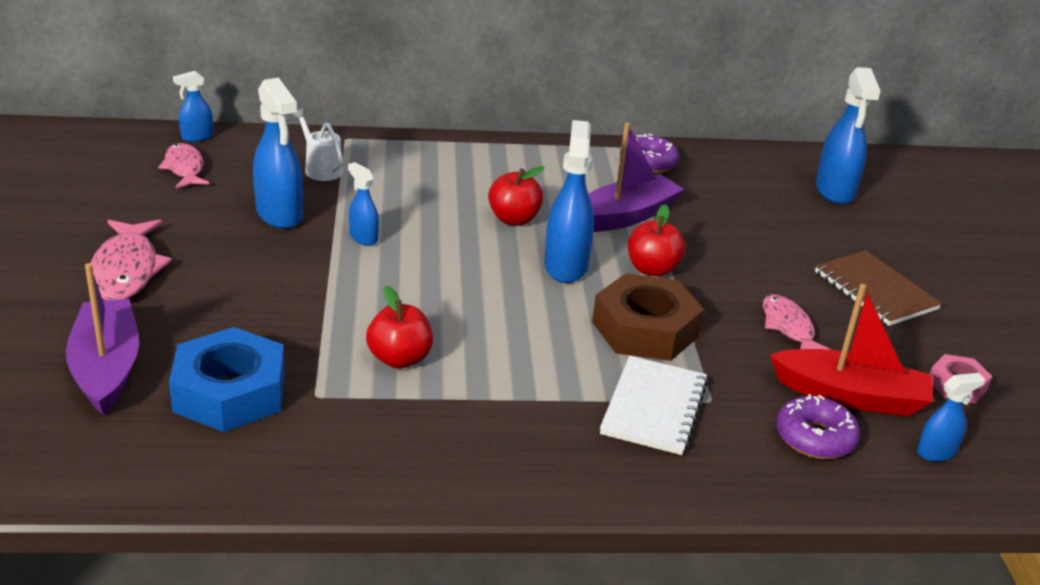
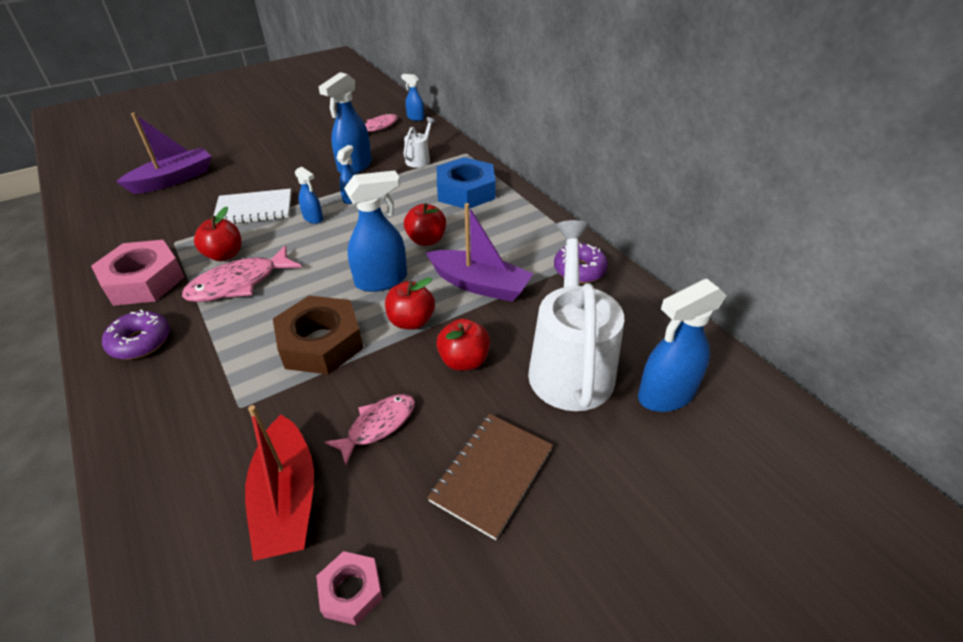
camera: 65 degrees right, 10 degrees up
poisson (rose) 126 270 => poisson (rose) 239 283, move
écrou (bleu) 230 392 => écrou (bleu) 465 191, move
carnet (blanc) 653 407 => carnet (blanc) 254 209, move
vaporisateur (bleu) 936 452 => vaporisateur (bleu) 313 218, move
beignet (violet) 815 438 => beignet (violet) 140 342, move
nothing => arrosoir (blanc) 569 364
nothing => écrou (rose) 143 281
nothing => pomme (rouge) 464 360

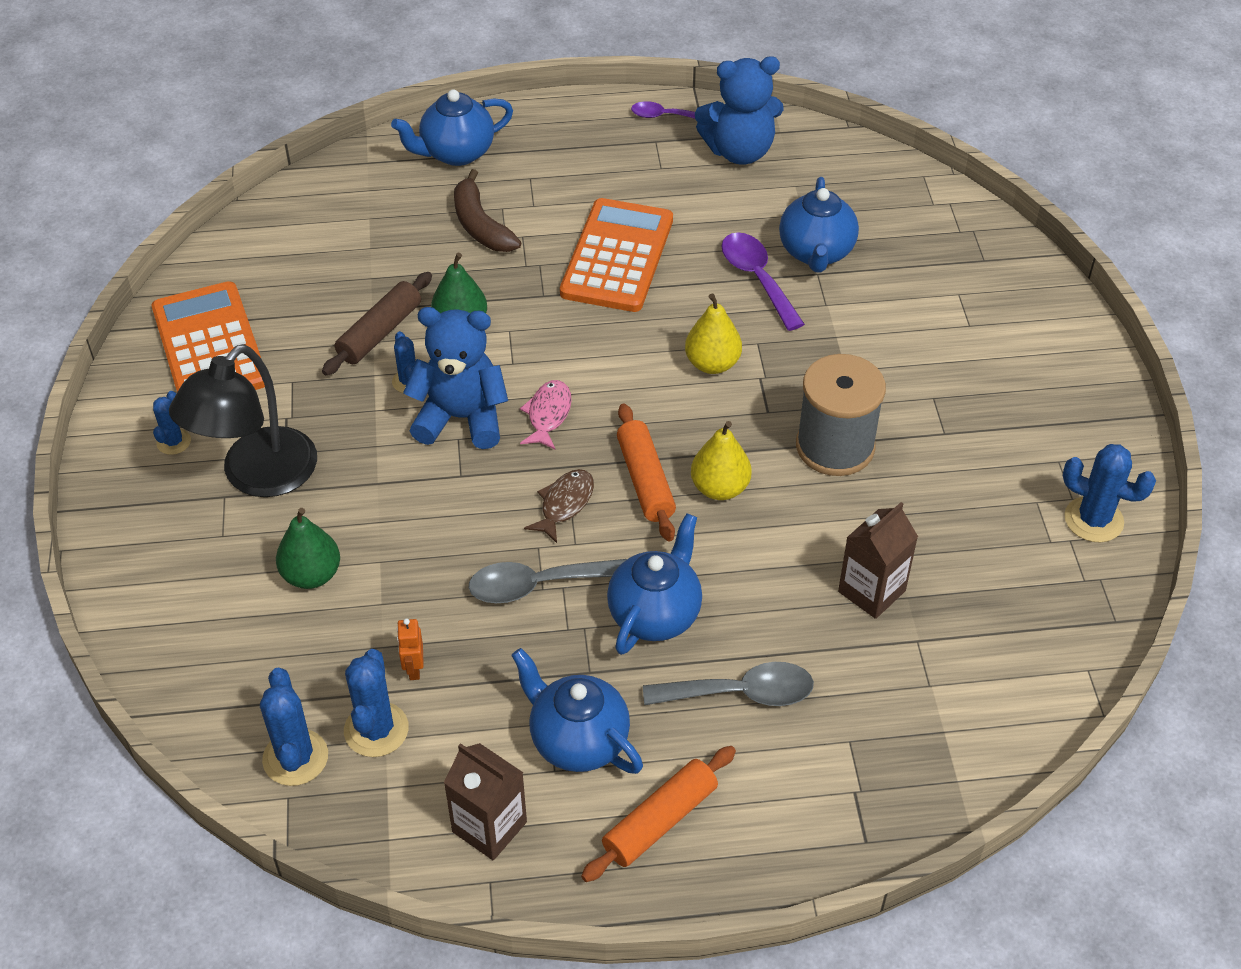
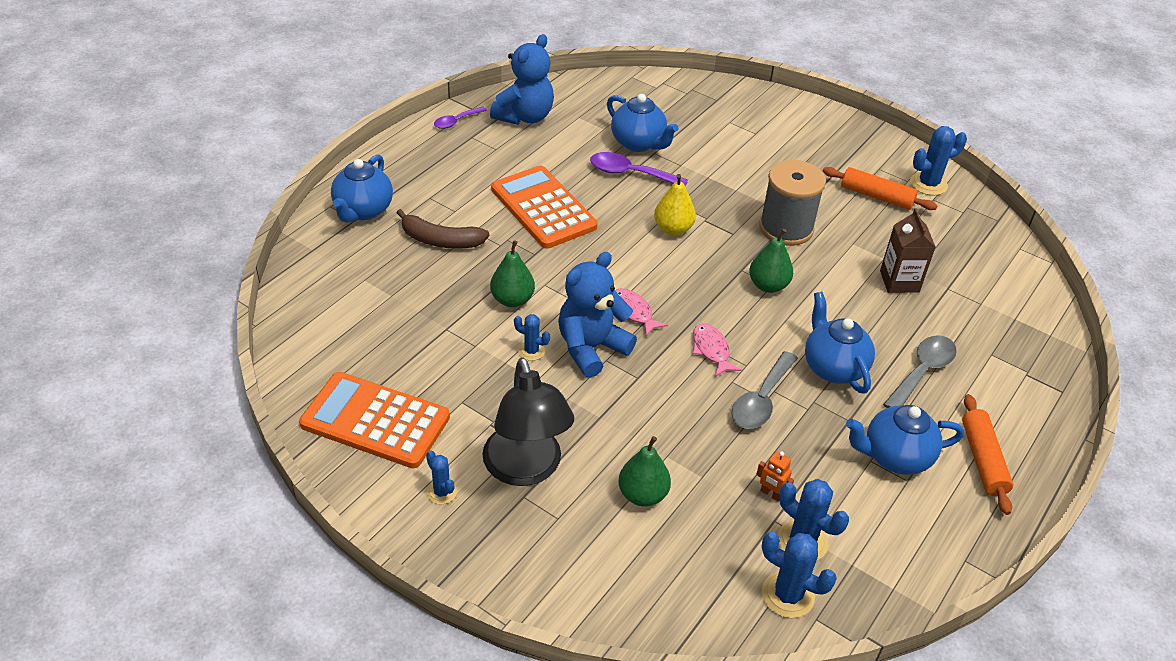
camera: 50 degrees left, 5 degrees down
rouleau à pâtisserie (marron) 380 333 => nothing
rouleau à pâtisserie (orange) 645 480 => rouleau à pâtisserie (orange) 876 196, move
poire (jaune) 719 488 => poire (vert) 768 285
poisson (marron) 564 504 => poisson (rose) 711 350
brique de lait (marron) 489 827 => nothing

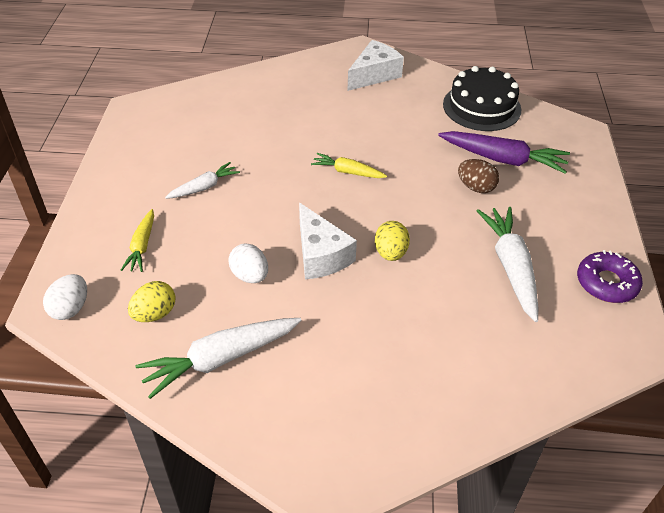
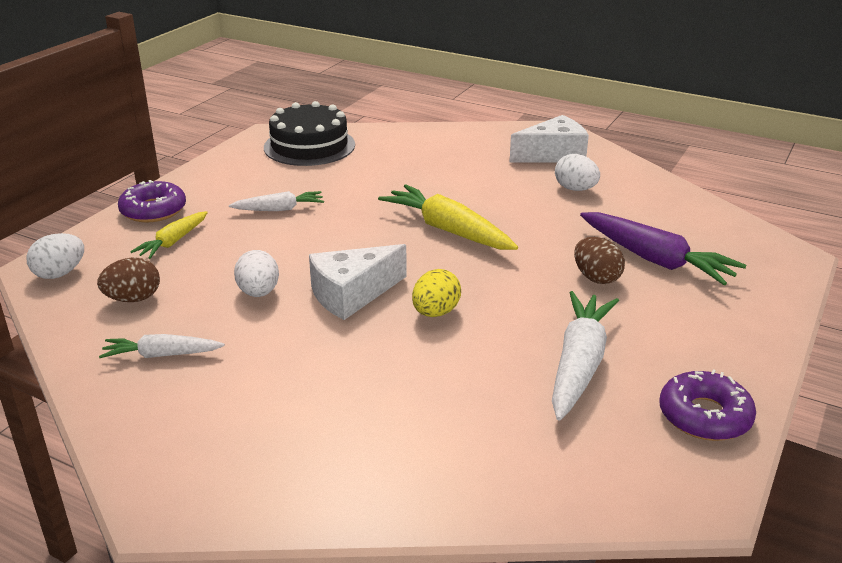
camera: 25 degrees right, 15 degrees down
gâteau (noir) 481 107 => gâteau (noir) 309 146, move
carotte (jaune) 348 172 => carotte (jaune) 448 230, x1.72
fromage (blanc) 320 255 => fromage (blanc) 352 294, 60 degrees clockwise
œuf (jaune) 155 314 => œuf (marron) 133 299
carotte (blanc) 221 359 => carotte (blanc) 162 355, x0.58
nothing => œuf (blanc) 575 189
nothing => beignet (violet) 153 210

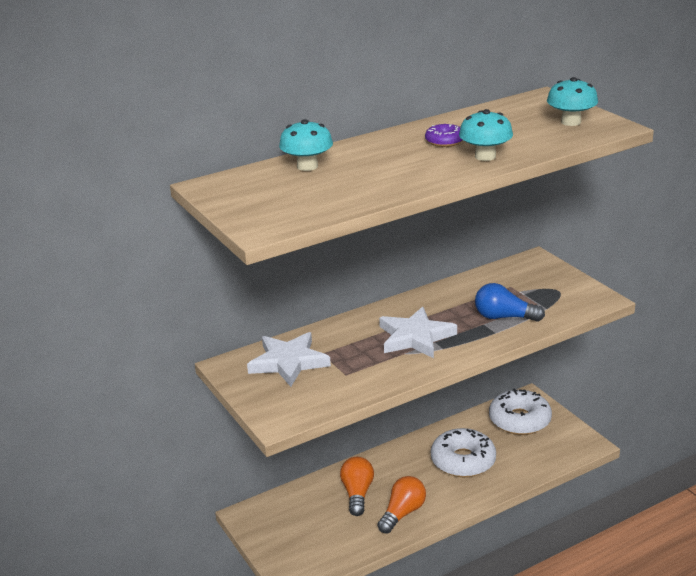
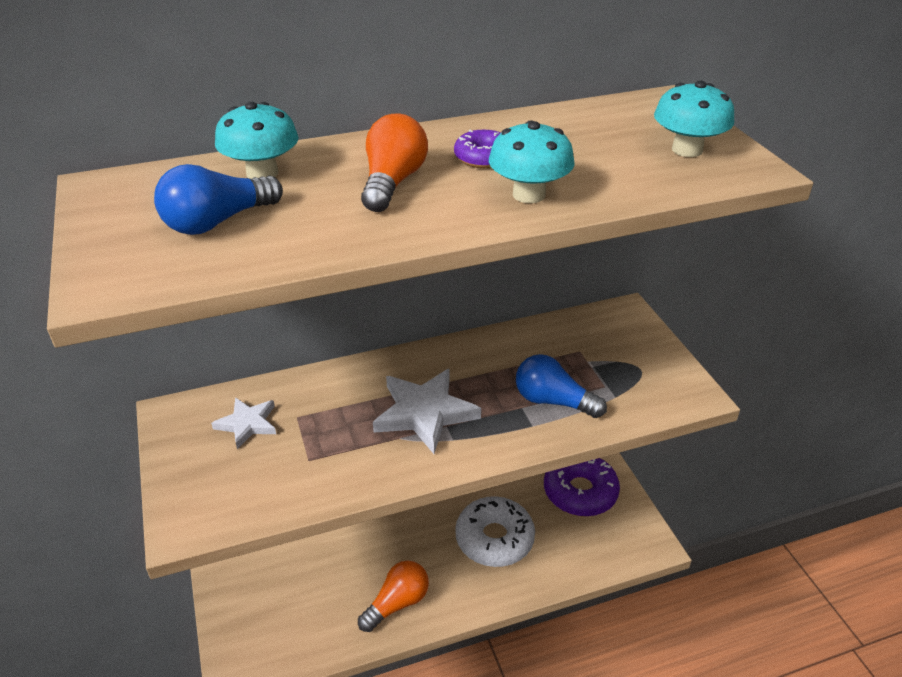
camera: 10 degrees right, 10 degrees up
étoile (blanc) 288 362 => étoile (blanc) 247 424, x0.59
beignet (blanc) 519 420 => beignet (violet) 580 492
ampoule (orange) 357 494 => ampoule (orange) 392 182, move
nothing => ampoule (bleu) 217 222

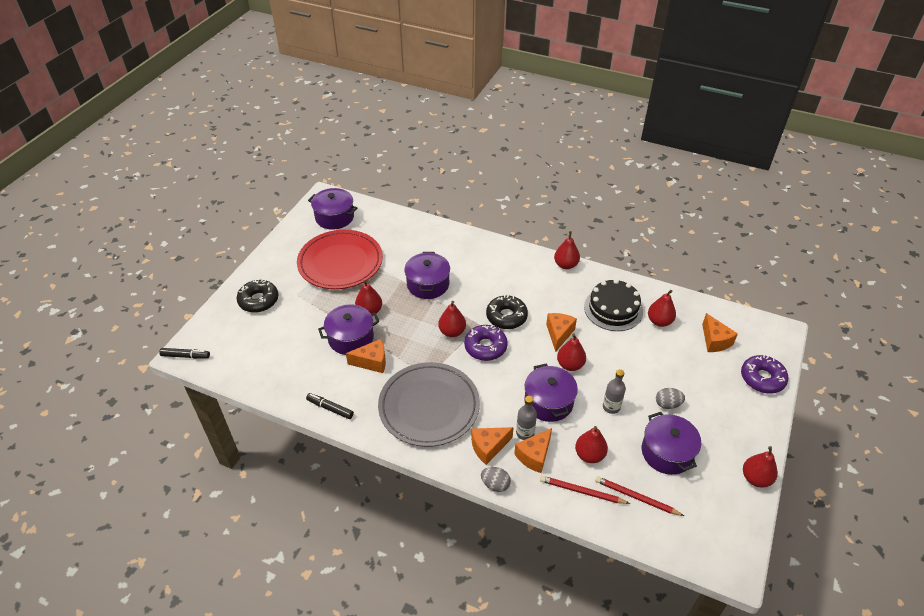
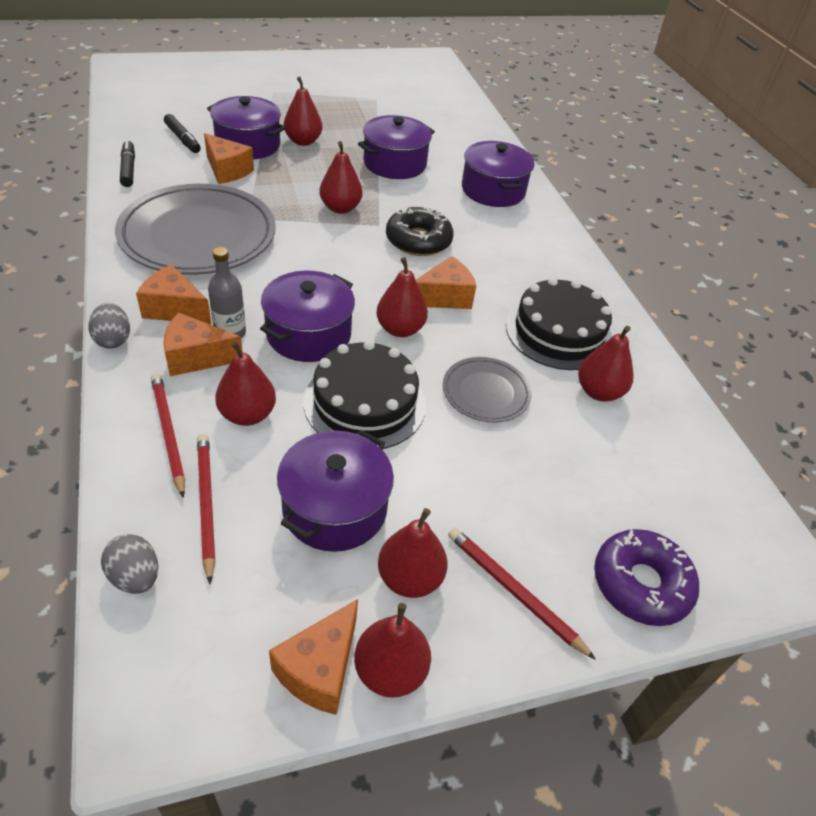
camera: 45 degrees right, 0 degrees up
marmite (violet) 334 217 => marmite (violet) 493 190, move
assiette (rouge) 340 263 => nothing
poire (rouge) 566 265 => poire (rouge) 410 578, move
beignet (noir) 258 300 => nothing
fromage (orange) 715 341 => fromage (orange) 320 669, move
beignet (violet) 485 347 => nothing
feutre (noir) 185 356 => feutre (noir) 182 139, move
bouteille (gris) 611 407 => gâteau (noir) 365 403
œuf (gris) 667 404 => œuf (gris) 135 577, move
nothing => assiette (gris) 486 392
nothing => crayon (rouge) 514 592

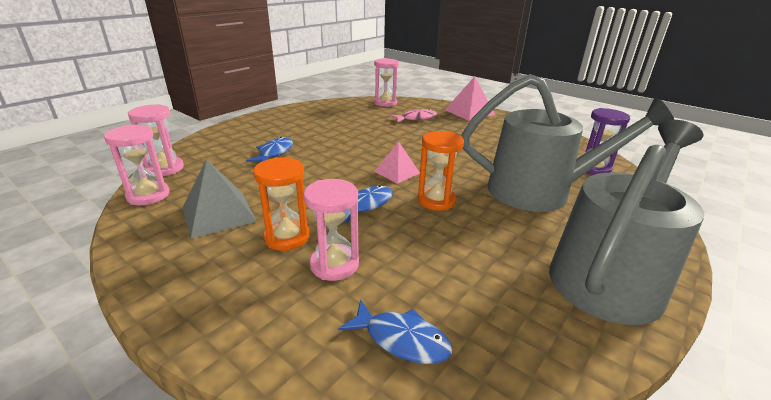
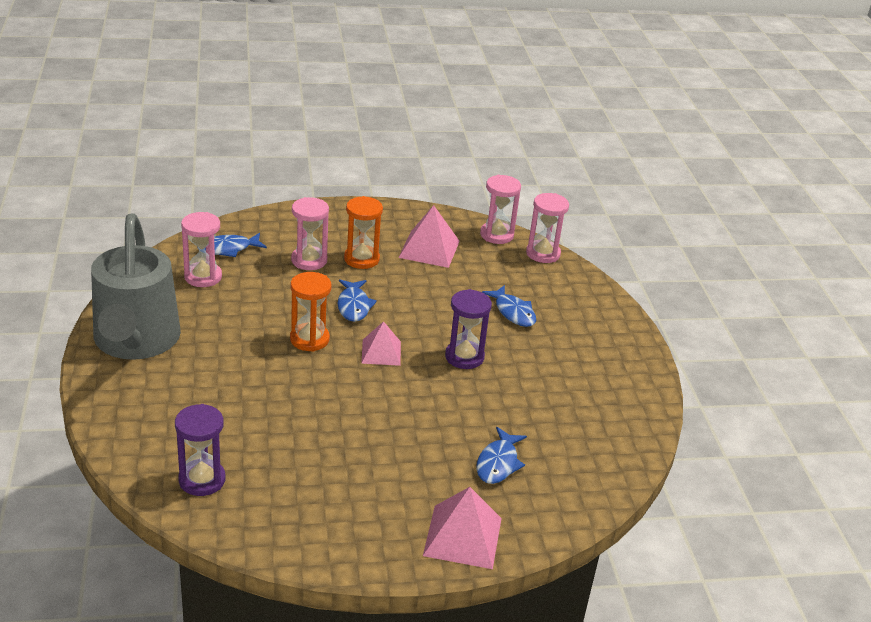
camera: 130 degrees right, 5 degrees up
sablier (rose) 385 103 => sablier (rose) 203 277, move
arrosoir (gris) 541 191 => nothing
poisson (rose) 416 118 => poisson (bleu) 498 463
pyramide (gris) 219 214 => pyramide (rose) 429 249
nothing => sablier (violet) 464 357

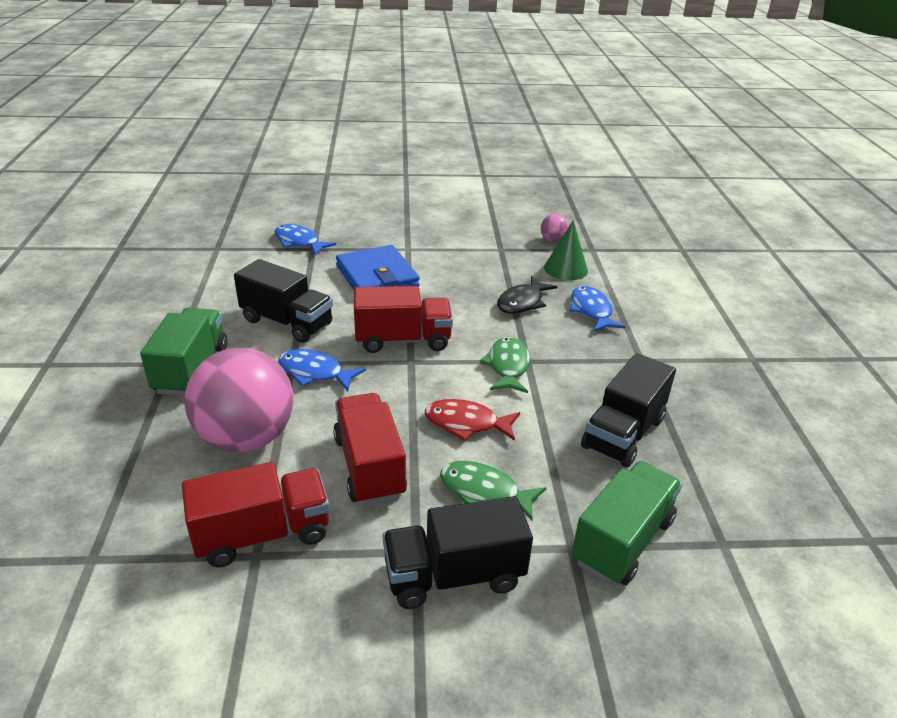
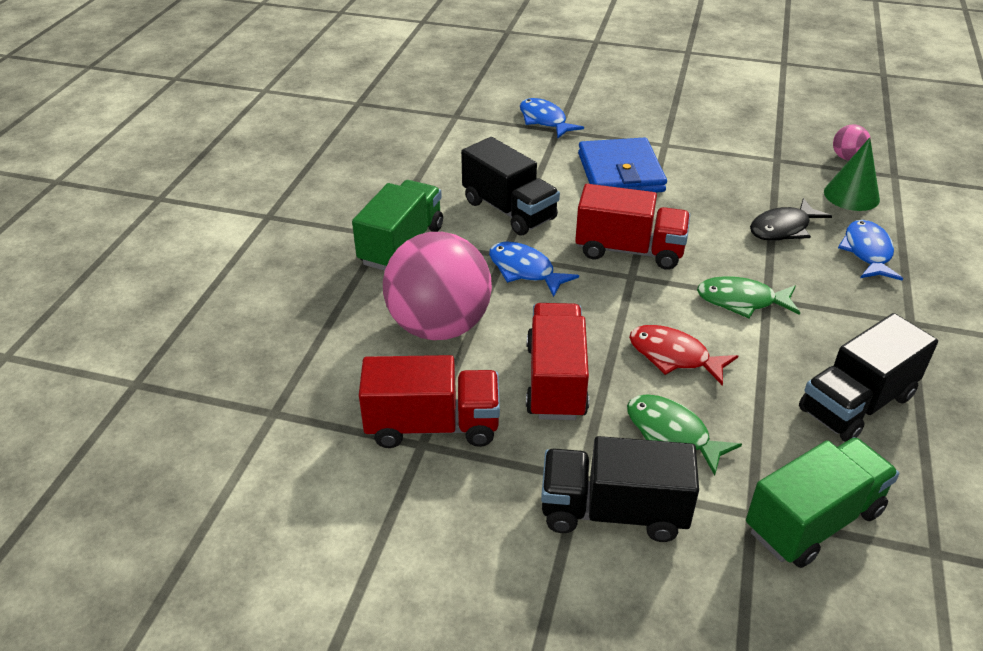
camera: 20 degrees right, 5 degrees up
poisson (vert) 508 366 => poisson (vert) 741 301, 105 degrees counterclockwise

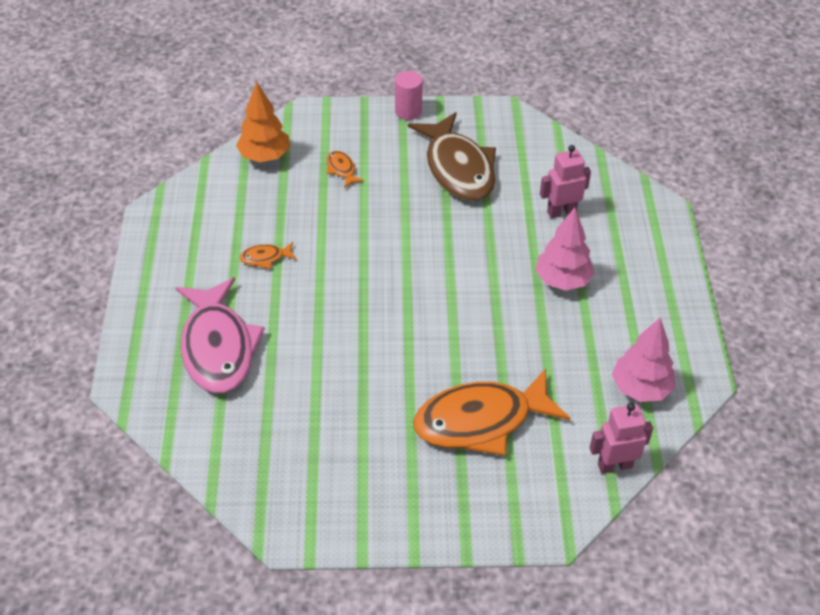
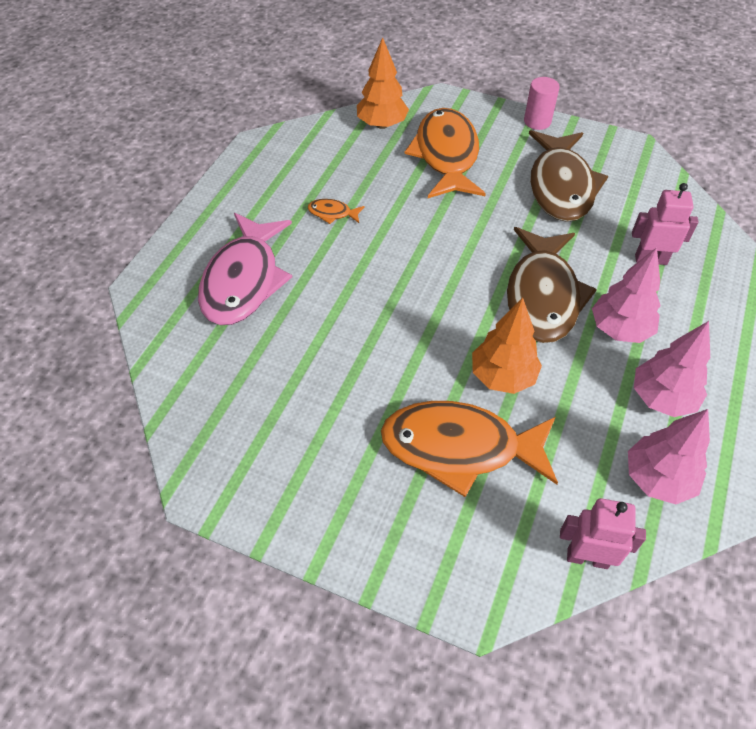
camera: 25 degrees right, 5 degrees up
poisson (orange) 342 169 => poisson (orange) 446 155, x2.47
nothing => poisson (marron) 542 296
nothing => arbre (orange) 502 376
nothing => arbre (rose) 662 398

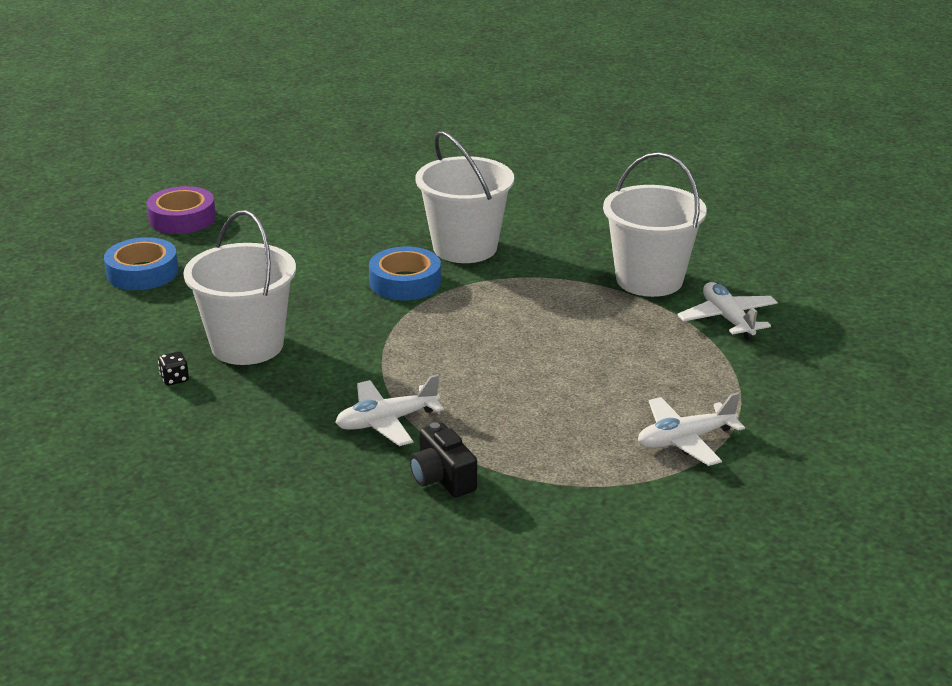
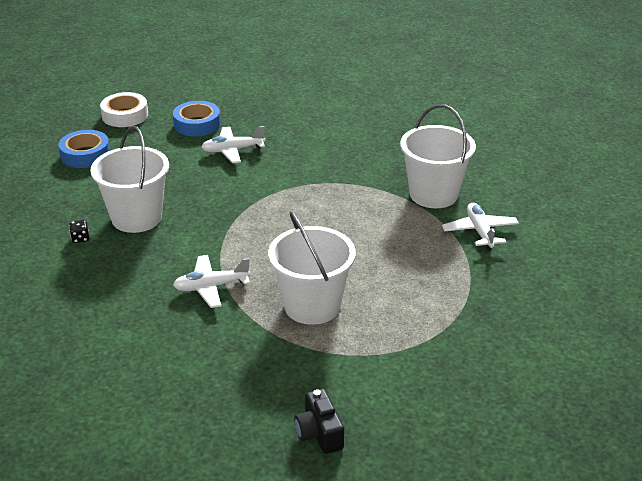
camera: 10 degrees right, 5 degrees up
seau (blanc) 465 248 => seau (blanc) 312 306, move
ruban adhésif (violet) 182 218 => ruban adhésif (blanc) 125 115
ruban adhésif (bleu) 405 282 => ruban adhésif (bleu) 197 124, move
avion (blanc) 685 440 => avion (blanc) 232 150, move
appareil photo (noir) 442 478 => appareil photo (noir) 319 433, move

